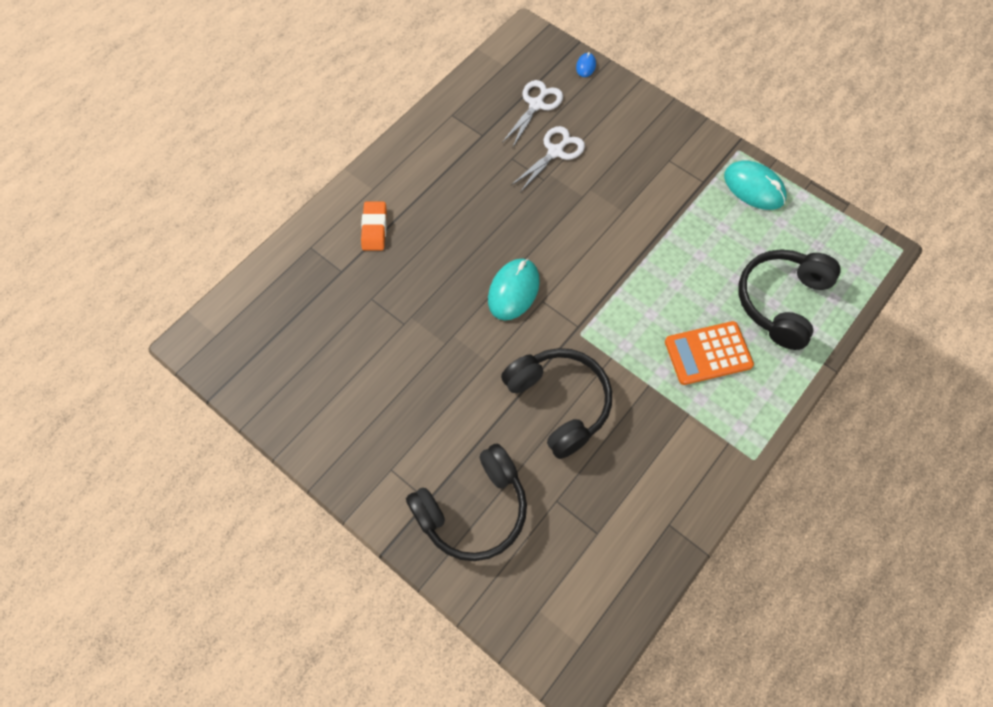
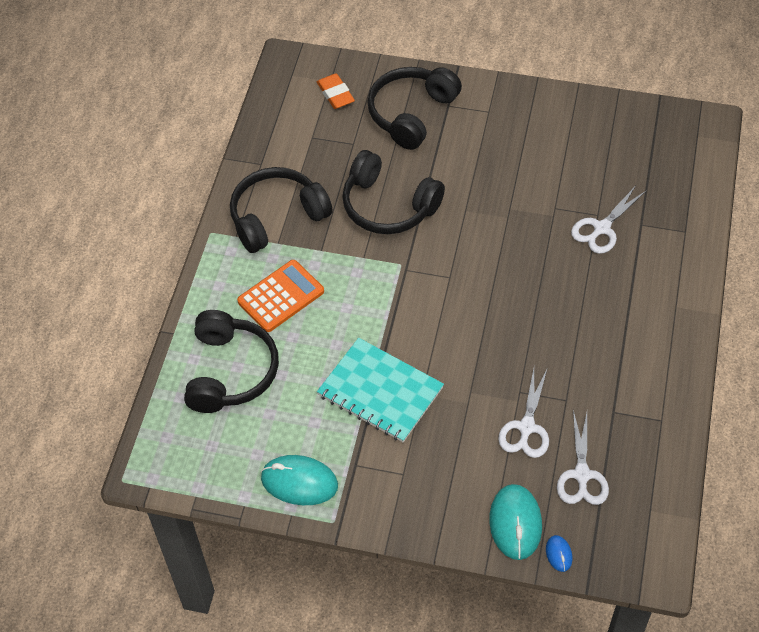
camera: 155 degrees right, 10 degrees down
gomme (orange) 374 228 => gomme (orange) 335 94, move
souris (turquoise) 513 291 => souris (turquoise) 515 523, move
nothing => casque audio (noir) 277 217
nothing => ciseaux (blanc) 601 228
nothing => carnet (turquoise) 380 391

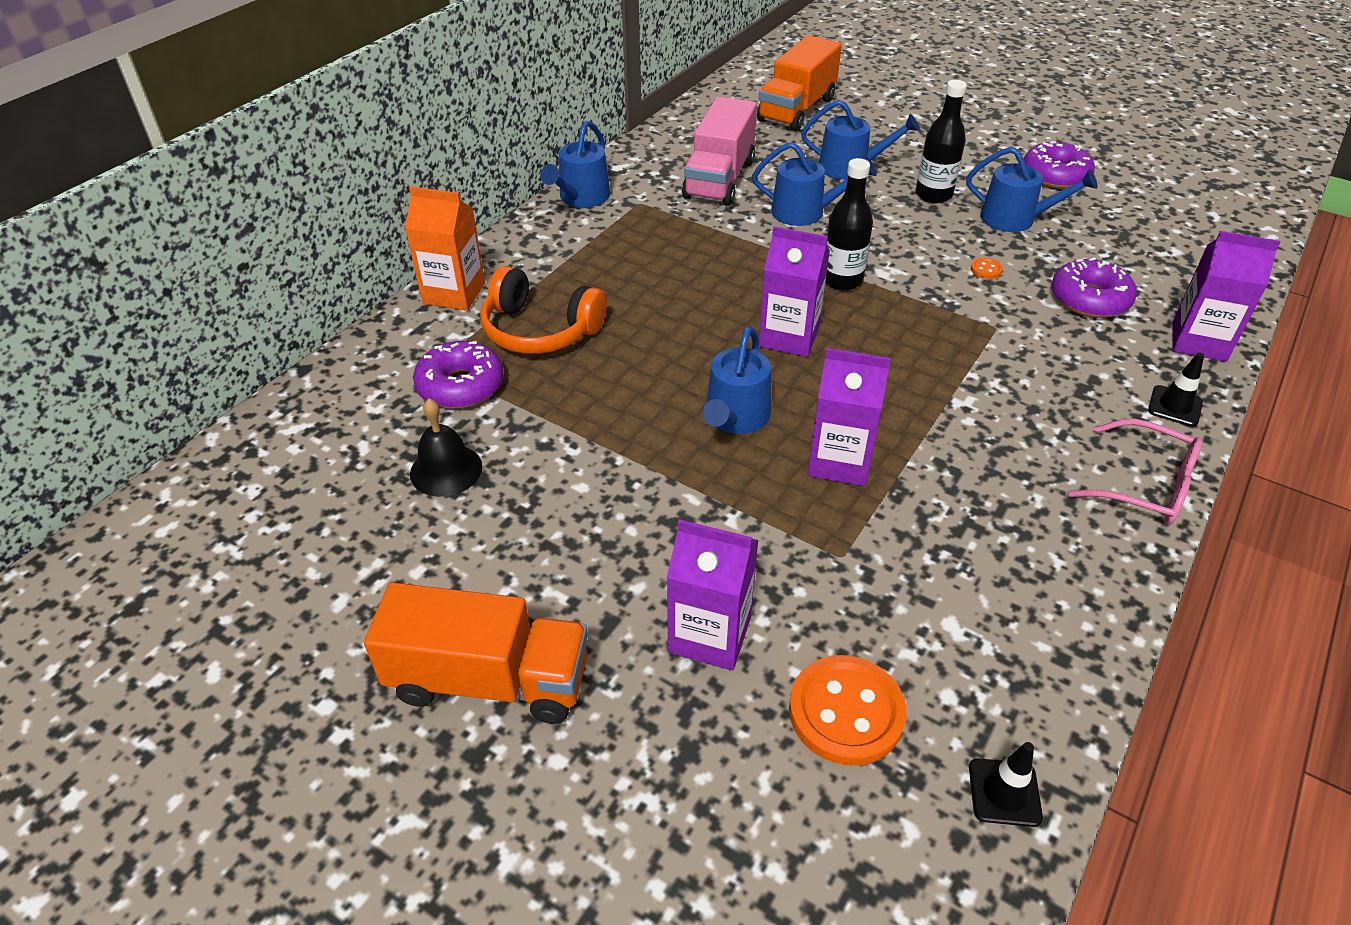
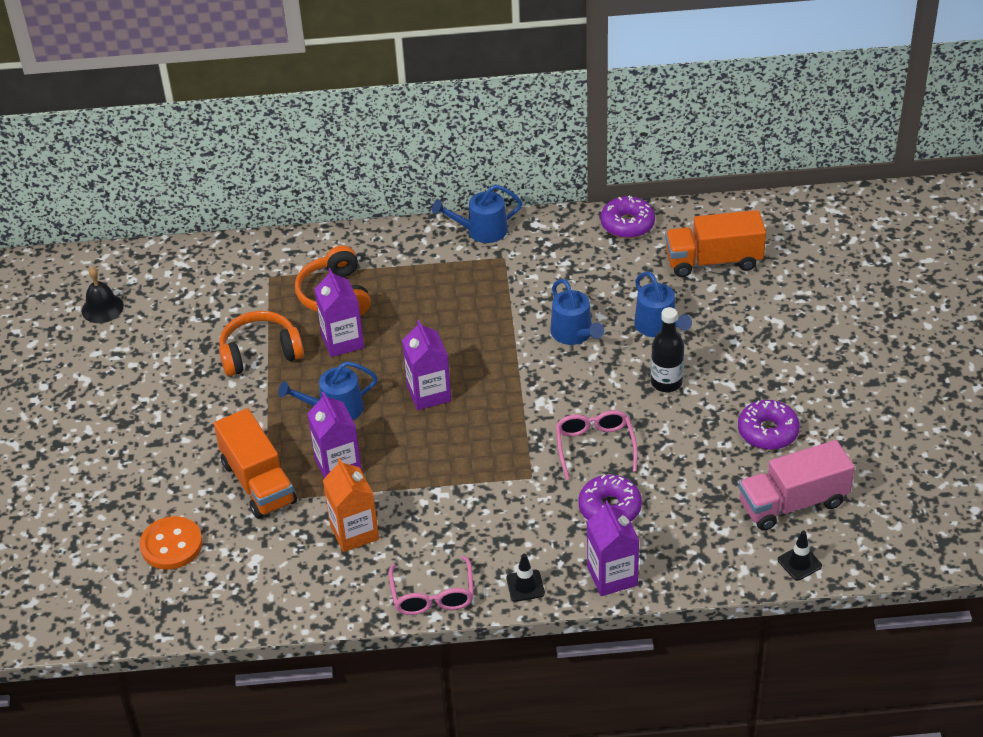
camera: 55 degrees right, 0 degrees up
camion (rose) 719 179 => camion (rose) 793 503, move
arrosoir (bleu) 1014 219 => nothing
bouteille (noir) 842 280 => nothing
brique de lait (orange) 454 293 => brique de lait (orange) 354 532, move
bouton (orange) 986 269 => lunettes (rose) 595 446
beignet (violet) 460 386 => beignet (violet) 627 224, move
cloche (noir) 446 470 => cloche (noir) 102 308, move
brique de lait (violet) 710 635 => brique de lait (violet) 342 341, move
camion (orange) 489 679 => camion (orange) 258 482, move
cône de chantier (noir) 1004 792 => cône de chantier (noir) 799 563, move
nothing => casque audio (orange) 260 353

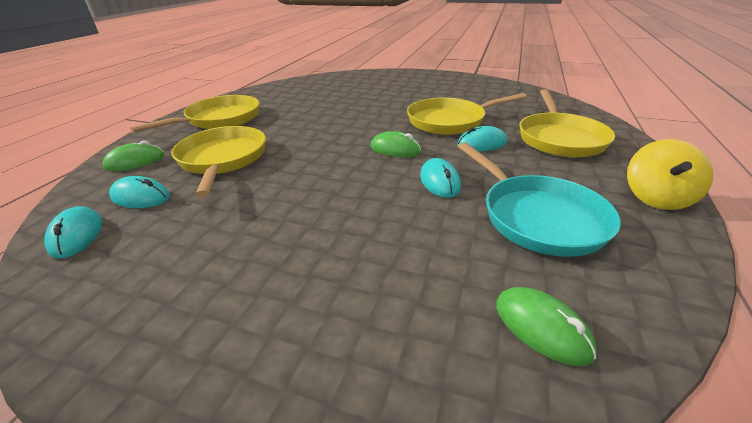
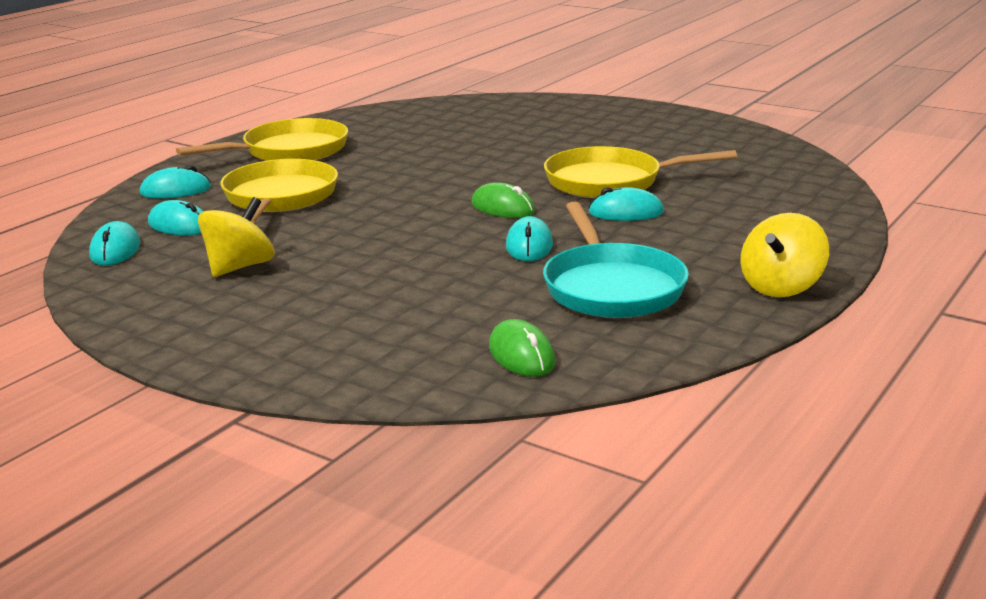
camera: 15 degrees right, 10 degrees down
poêle (jaune) 560 138 => nothing
souris (vert) 135 161 => souris (turquoise) 175 191
nothing => toupie (jaune) 240 267

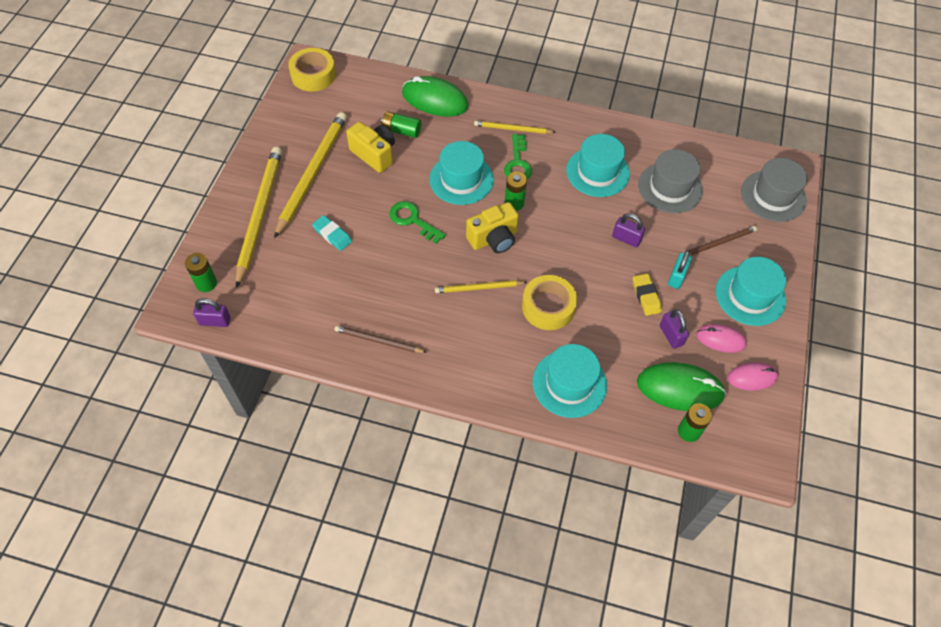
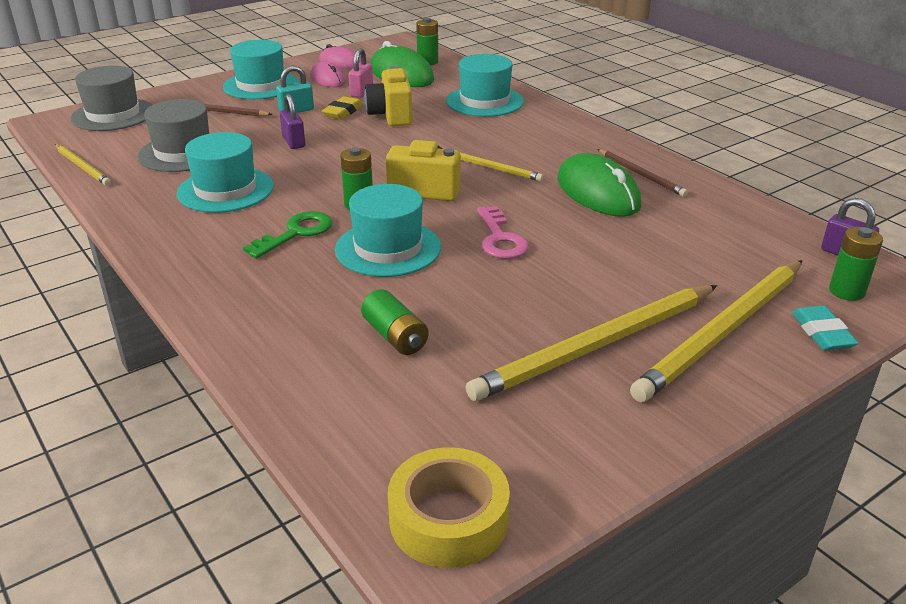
camera: 140 degrees left, 25 degrees down
souris (vert) 435 100 => souris (vert) 598 192, move
crayon (jaune) 512 129 => crayon (jaune) 82 167, move
appareil photo (jaune) 374 154 => appareil photo (jaune) 391 115, move
clé (vert) 412 220 => clé (rose) 500 239
gomme (turquoise) 332 235 => gomme (turquoise) 822 333, move
ruban adhésif (jaune) 548 307 => nothing
cadenas (violet) 671 335 => cadenas (rose) 361 92

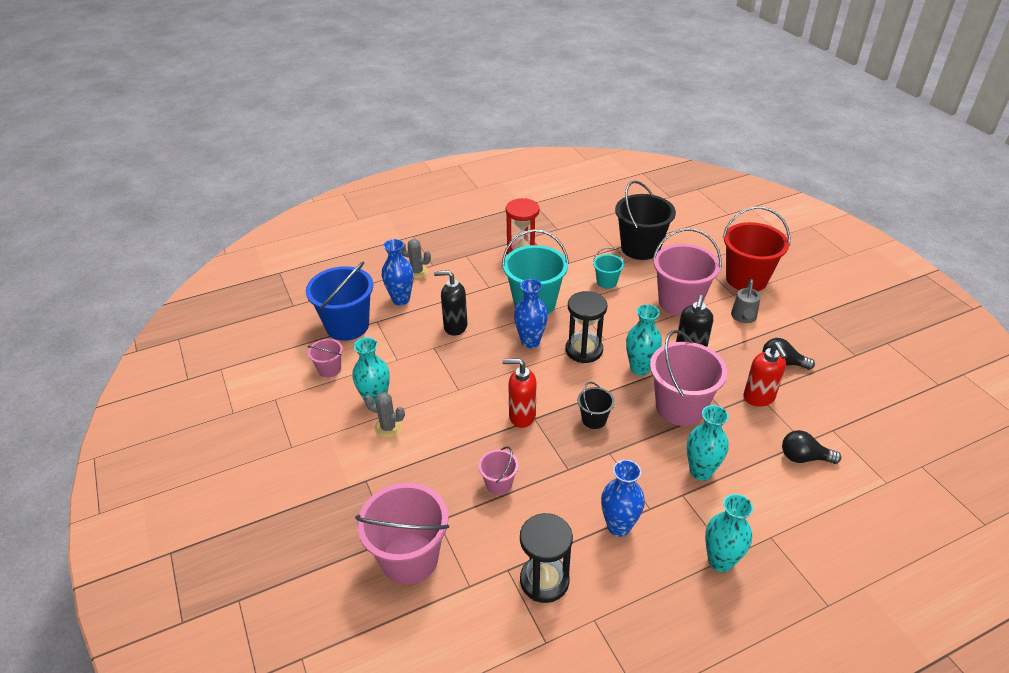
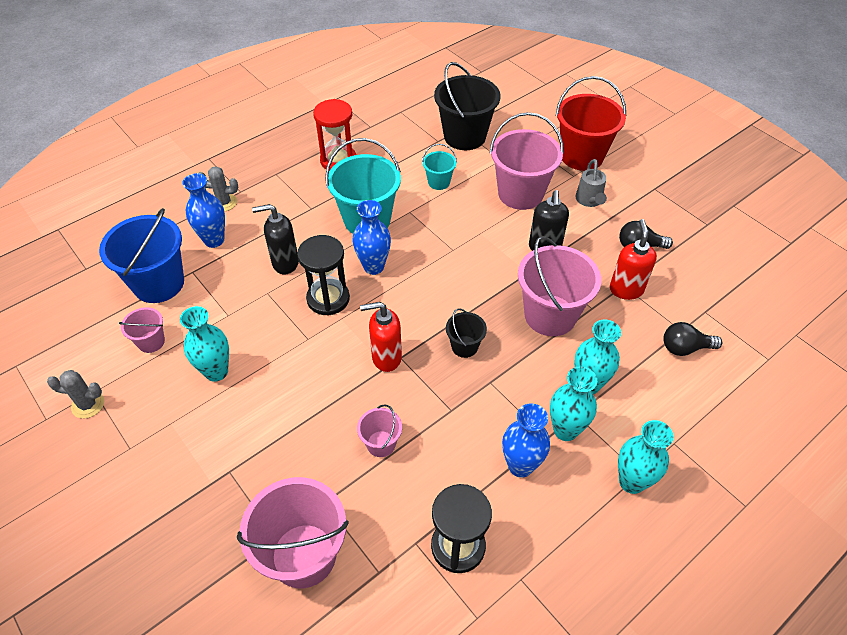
camera: 15 degrees left, 10 degrees up
sablier (noir) 584 350 => sablier (noir) 328 299, move
vase (turquoise) 640 368 => vase (turquoise) 565 430, move
distributeur de savon (rouge) 759 398 => distributeur de savon (rouge) 626 289, 150 degrees counterclockwise
cactus (gris) 388 427 => cactus (gris) 88 405, move

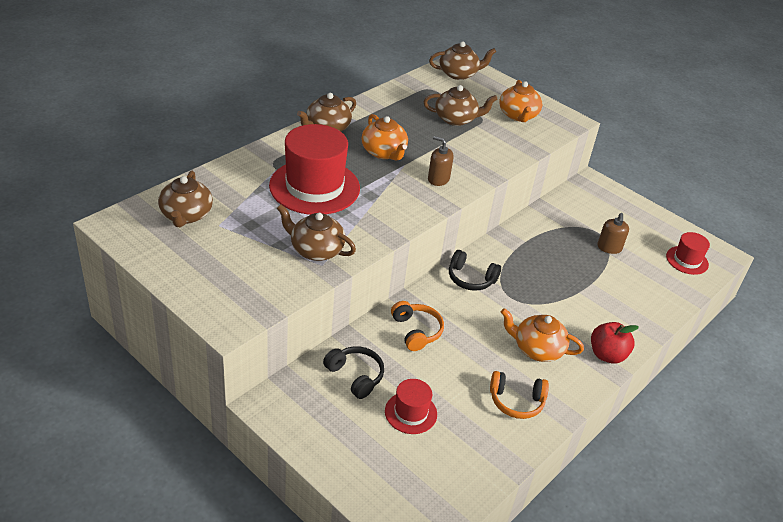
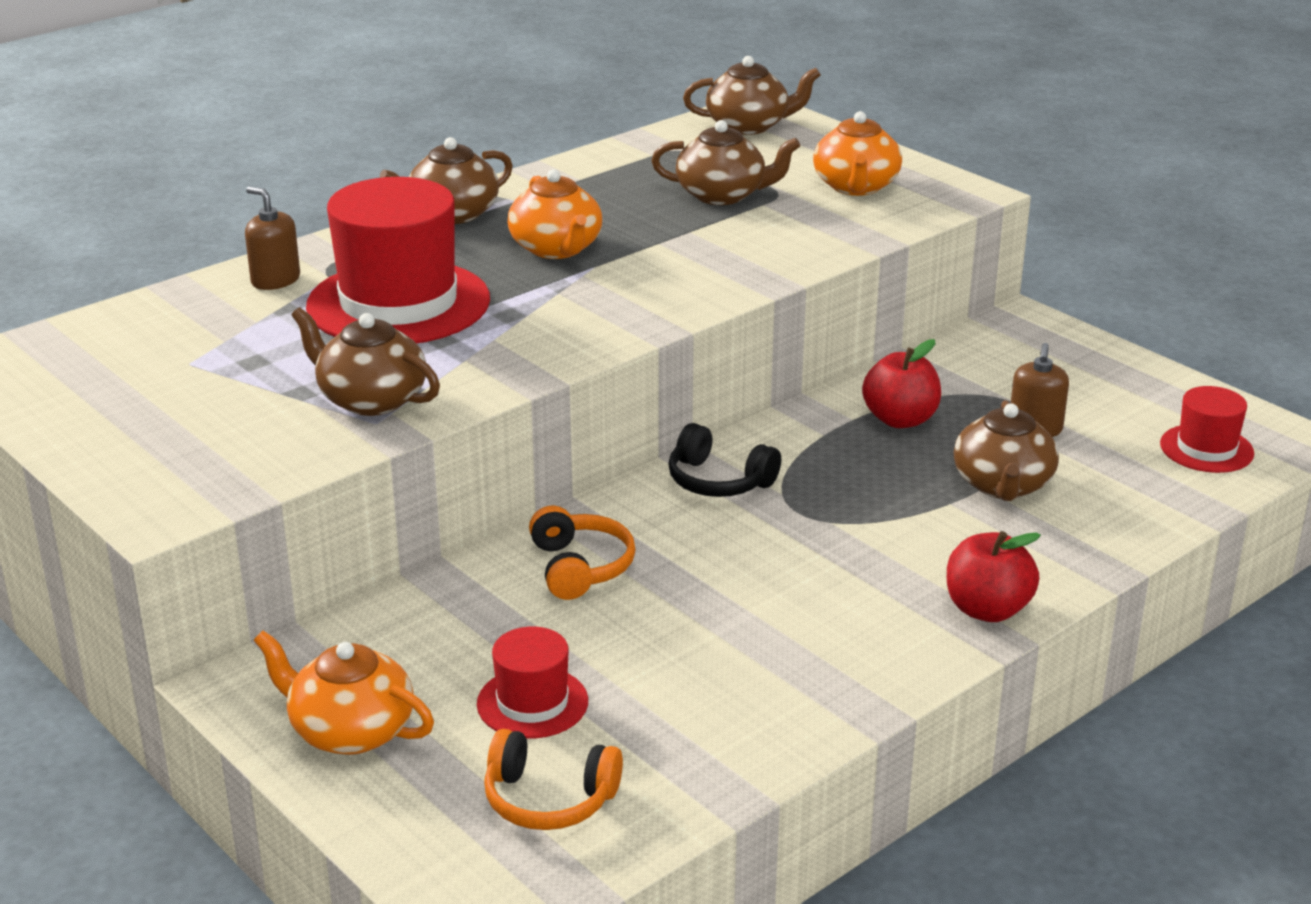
camera: 10 degrees right, 10 degrees down
distributeur de savon (marron) 438 179 => distributeur de savon (marron) 275 280, move
théière (marron) 186 215 => théière (marron) 1003 485, move
théière (orange) 537 349 => théière (orange) 350 731, move
casque audio (noir) 355 376 => nothing
casque audio (orange) 516 401 => casque audio (orange) 549 799, move
nothing => pomme (rouge) 900 419

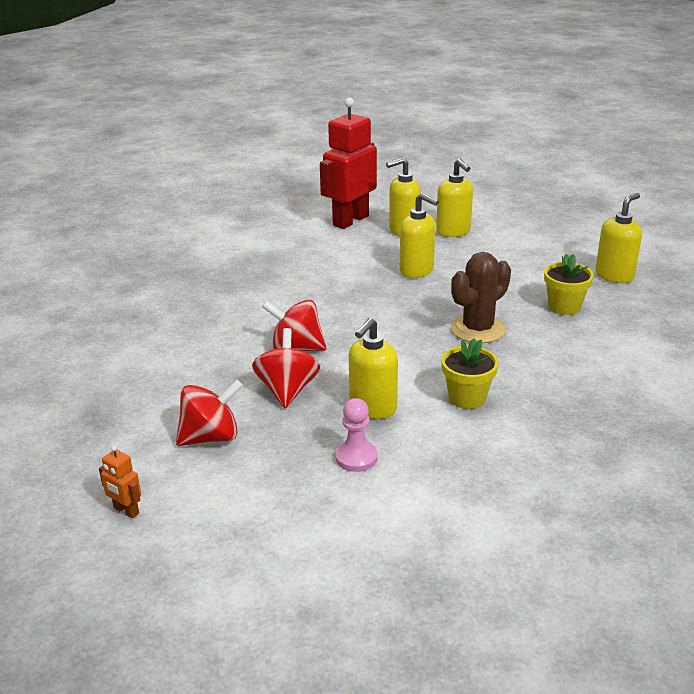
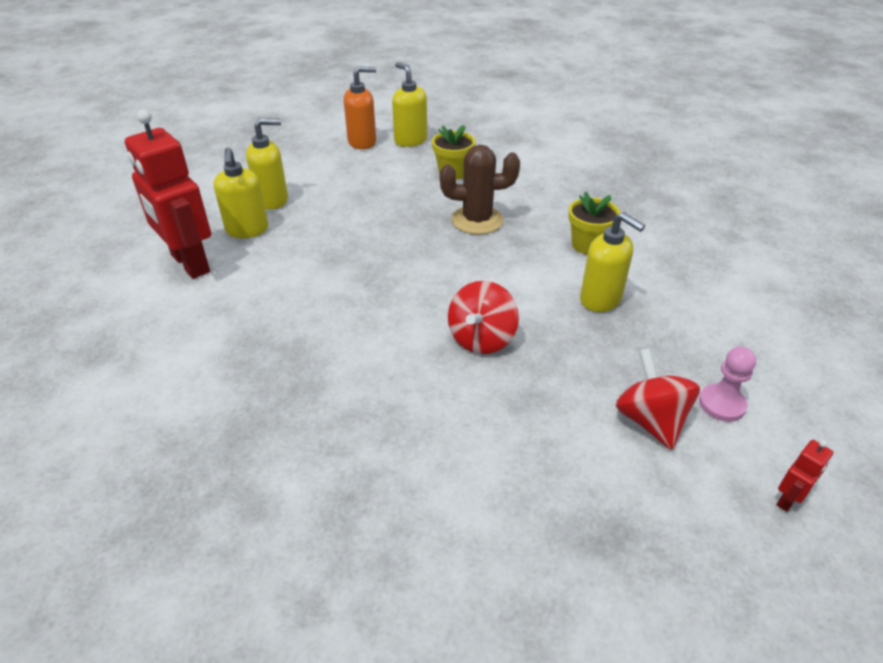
camera: 80 degrees left, 10 degrees up
distributeur de savon (jaune) 417 271 => nothing
cactus (marron) 478 329 => cactus (marron) 477 220, 60 degrees counterclockwise
toupie (rouge) 287 390 => nothing
pion (rose) 356 457 => pion (rose) 722 404, move
robot (orange) 126 511 => robot (rouge) 788 500
nothing => distributeur de savon (orange) 362 142

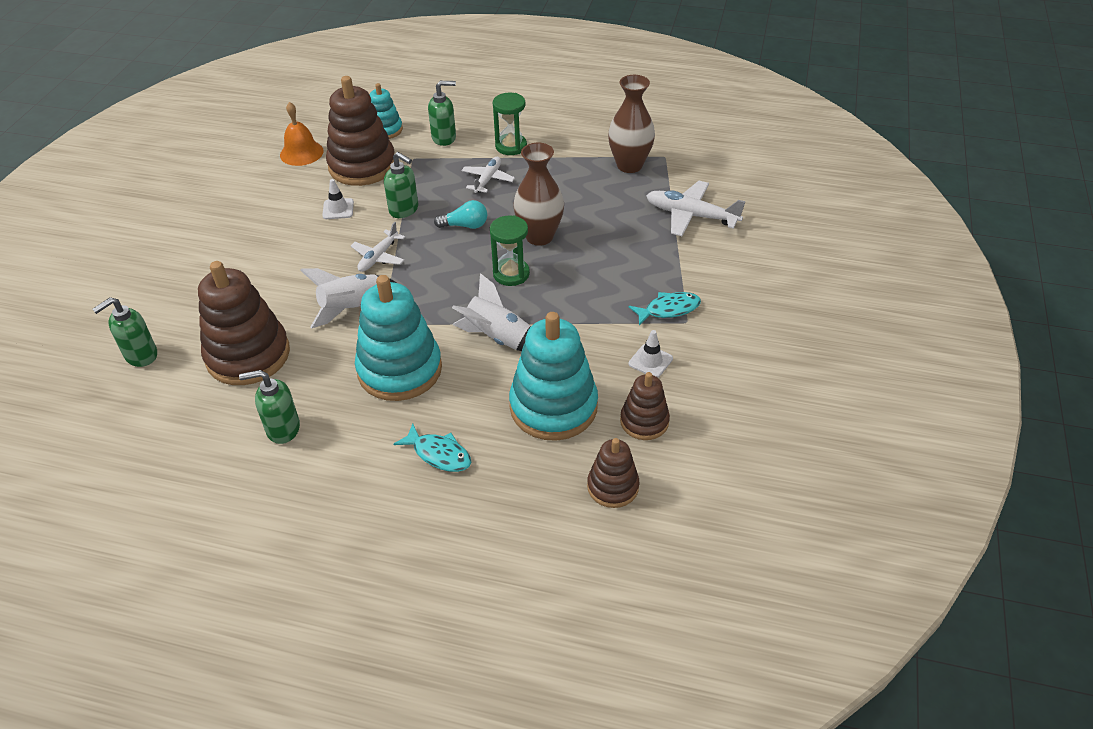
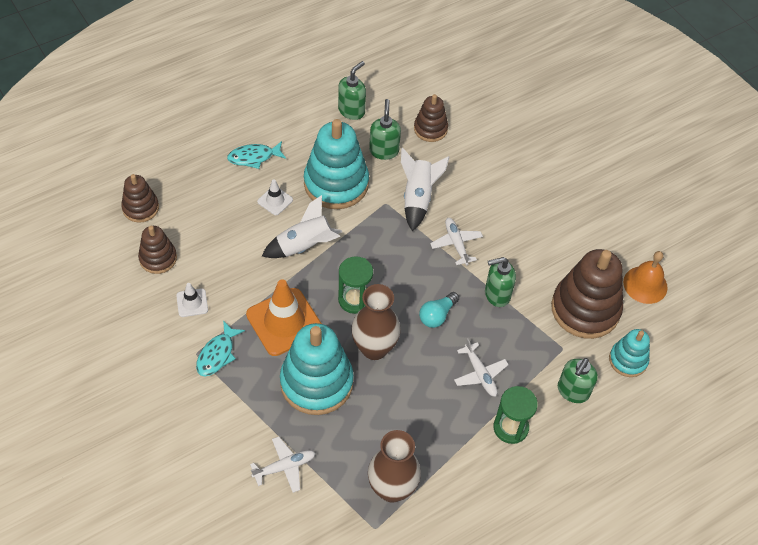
camera: 130 degrees right, 10 degrees up
cône de chantier (blanc) 338 209 => cône de chantier (blanc) 275 201, move
avion (blanc) 691 215 => avion (blanc) 284 467, x0.64
jouet à empiler (marron) 248 355 => jouet à empiler (marron) 430 129, x0.55
distributeur de savon (vert) 141 355 => distributeur de savon (vert) 384 151, move
jouet à empiler (turquoise) 553 407 => jouet à empiler (turquoise) 316 382, move
nothing => cône de chantier (orange) 284 322

